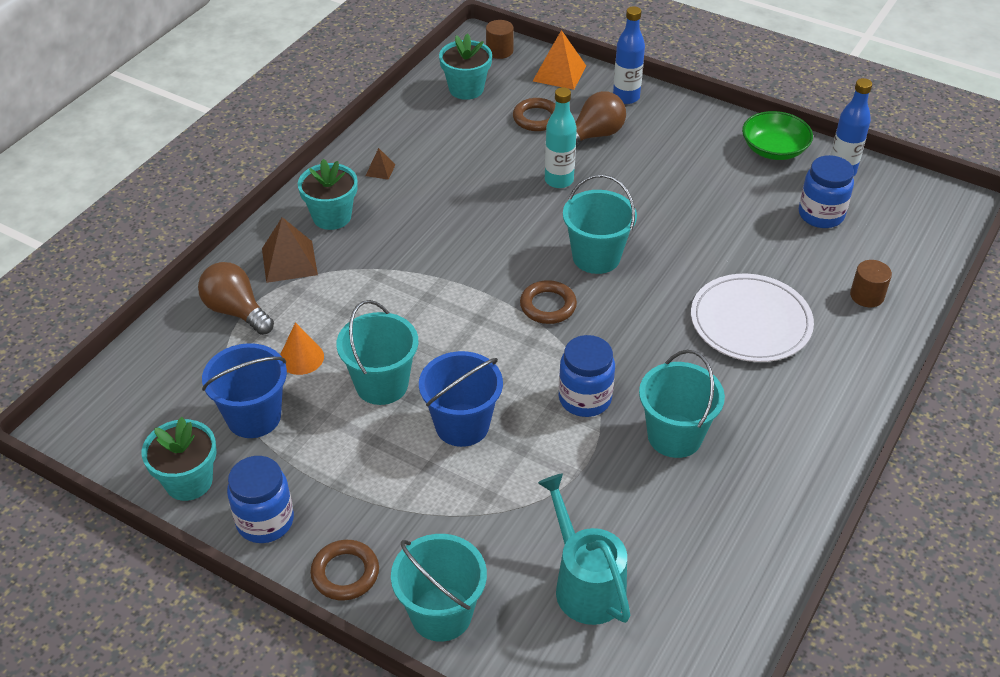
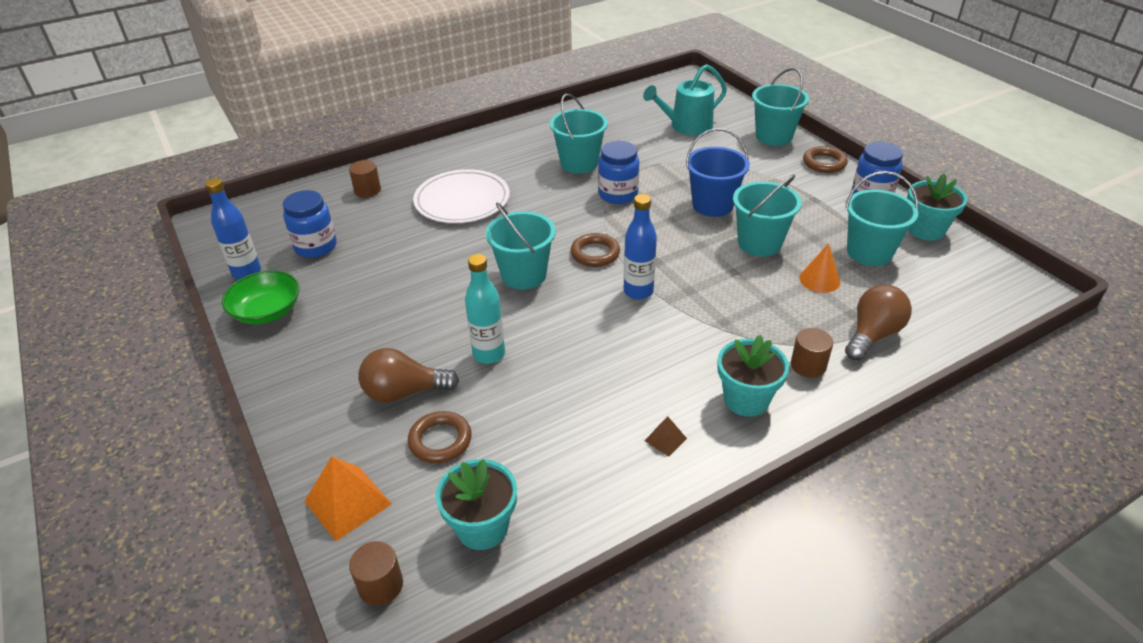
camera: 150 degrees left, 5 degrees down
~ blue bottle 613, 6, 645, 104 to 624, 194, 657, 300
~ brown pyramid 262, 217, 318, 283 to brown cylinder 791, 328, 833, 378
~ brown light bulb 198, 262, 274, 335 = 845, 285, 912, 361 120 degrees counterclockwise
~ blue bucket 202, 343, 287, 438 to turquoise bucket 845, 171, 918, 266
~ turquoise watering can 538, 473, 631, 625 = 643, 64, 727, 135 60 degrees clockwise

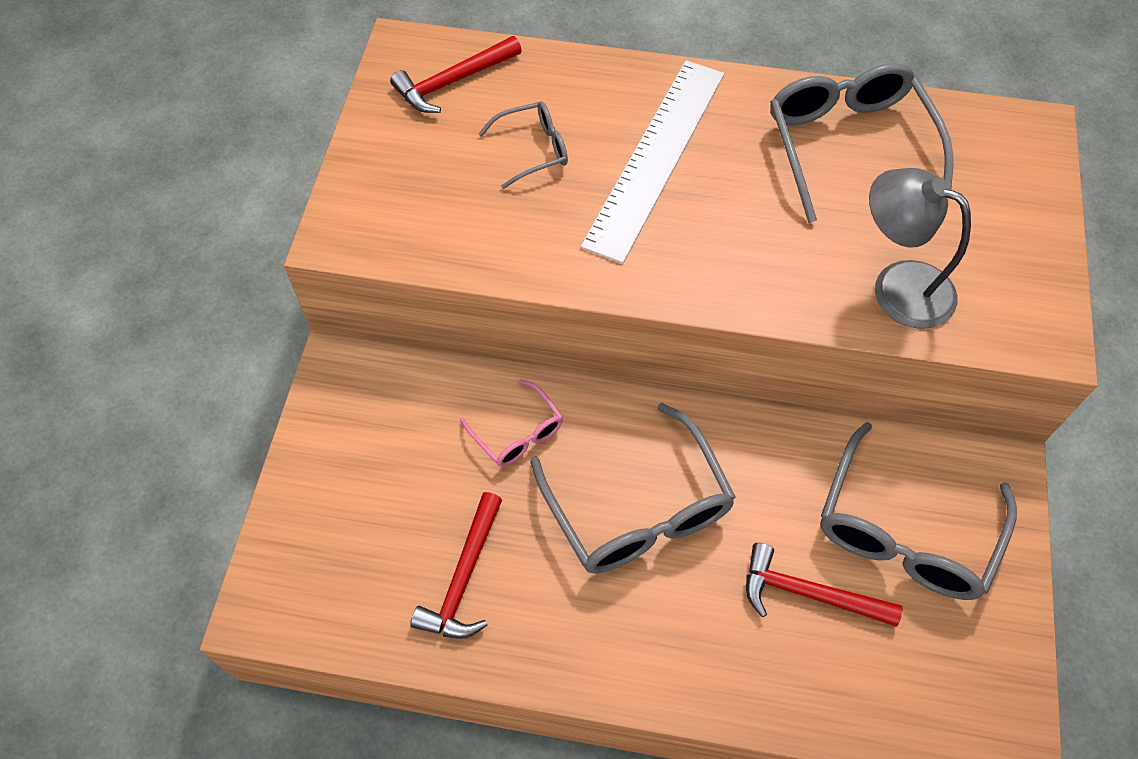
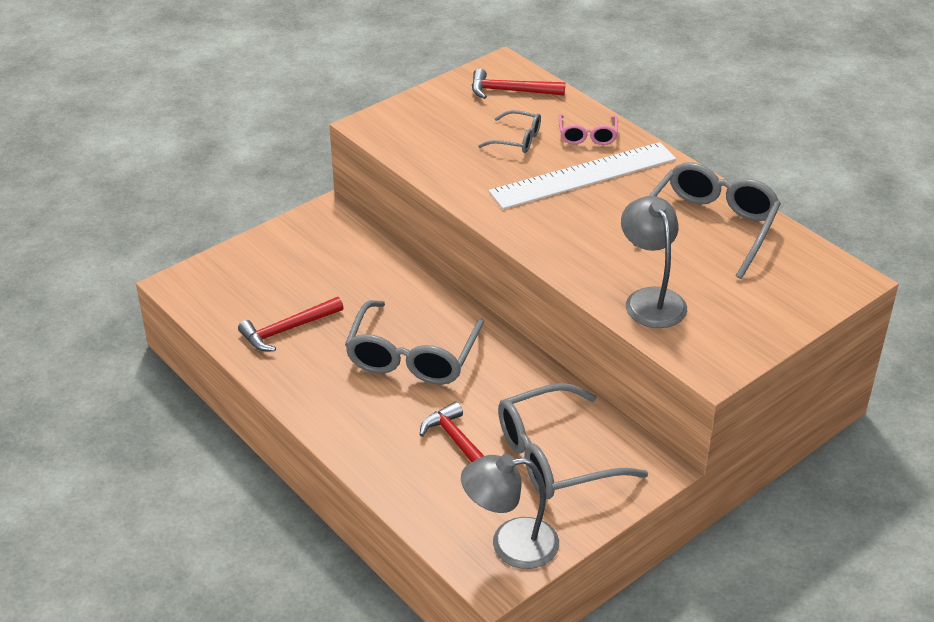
camera: 40 degrees right, 20 degrees down
~ pink glasses 460, 379, 563, 467 to 558, 114, 618, 145
+ grey lamp 461, 454, 559, 569

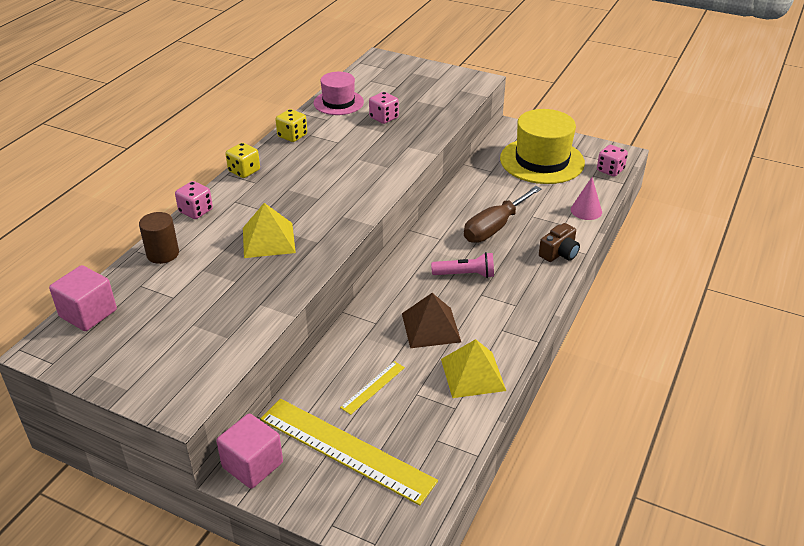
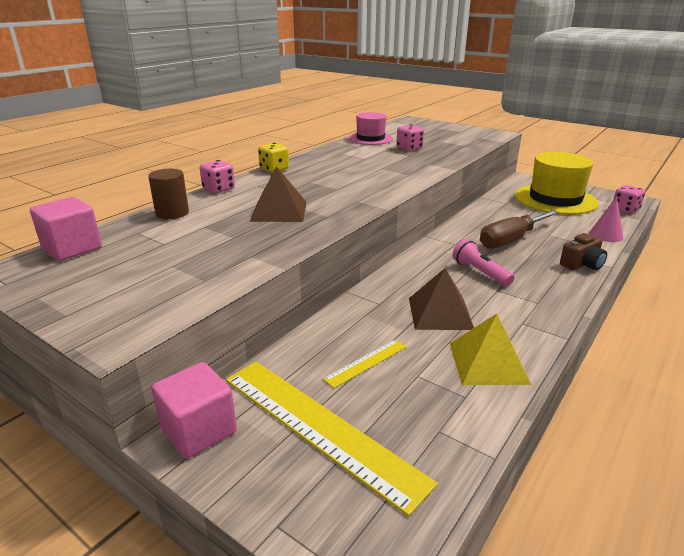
camera: 10 degrees right, 10 degrees down
- yellow dice 275, 109, 307, 142
~ yellow pyramid 243, 203, 296, 258 to brown pyramid 250, 166, 307, 222
~ pink flashlight 431, 252, 494, 278 = 452, 239, 514, 286 135 degrees counterclockwise

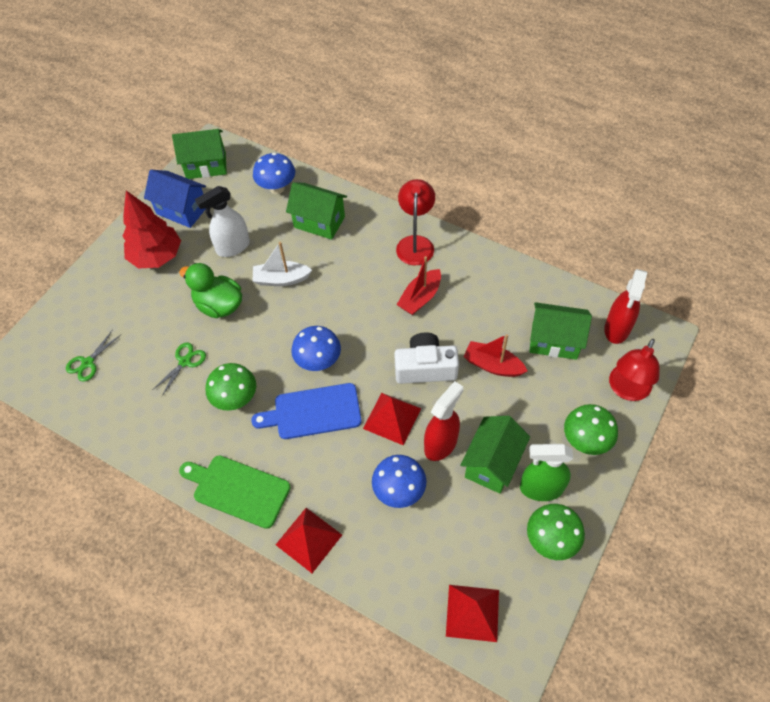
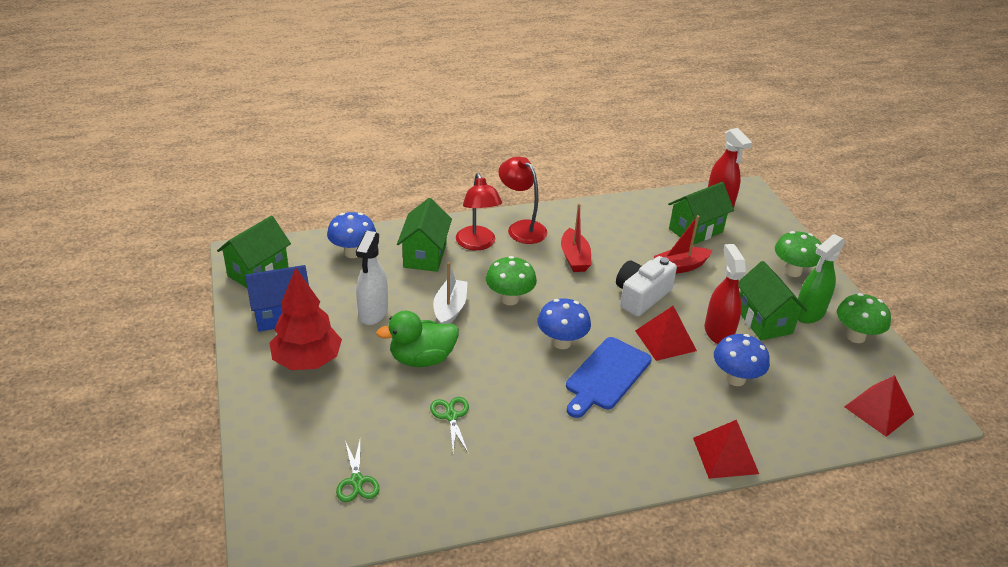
camera: 50 degrees left, 20 degrees down
~ green house 286, 182, 347, 240 = 397, 198, 452, 272 60 degrees counterclockwise
~ white boat 253, 242, 312, 286 = 433, 262, 468, 324 150 degrees clockwise
~ red lamp 609, 339, 660, 401 to 456, 173, 502, 250
~ green mushroom 206, 363, 256, 411 to 486, 256, 537, 305
- green cutting board 179, 456, 291, 529

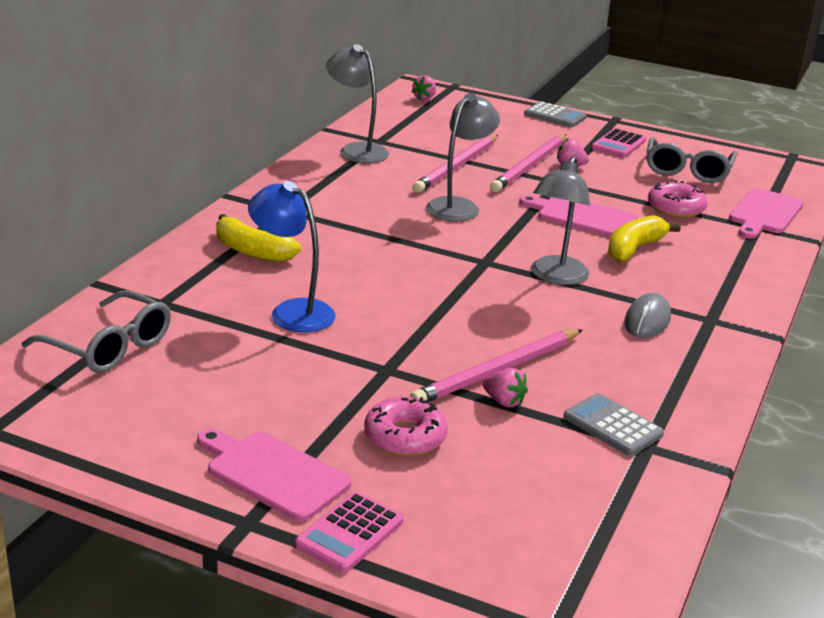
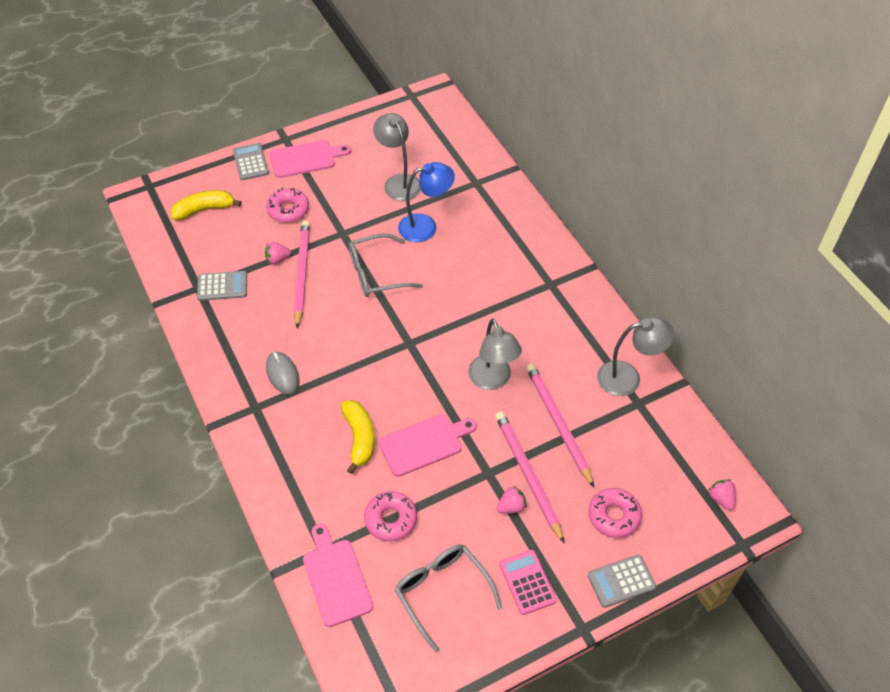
camera: 130 degrees right, 25 degrees up
~ grey lamp 531, 156, 590, 285 to 373, 113, 421, 201
~ yellow banana 216, 214, 301, 262 to 171, 190, 242, 220
~ grey glasses 22, 290, 171, 373 to 349, 233, 423, 297
~ pink calculator 295, 492, 404, 573 to grey calculator 233, 143, 269, 180
+ pink donut 588, 488, 642, 538

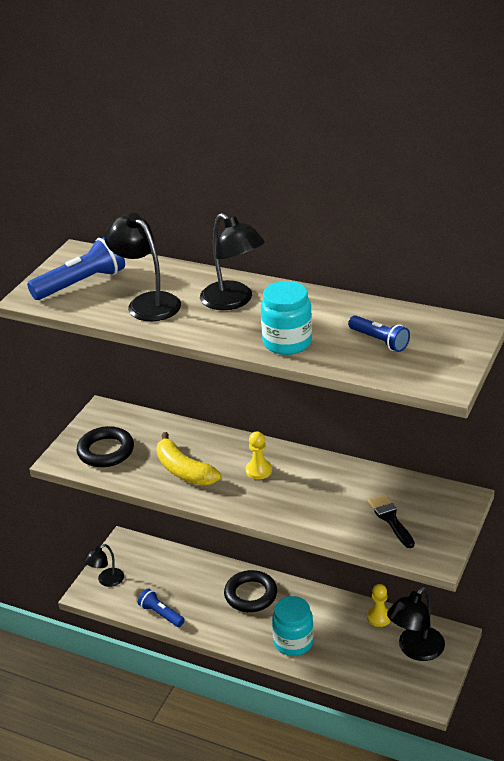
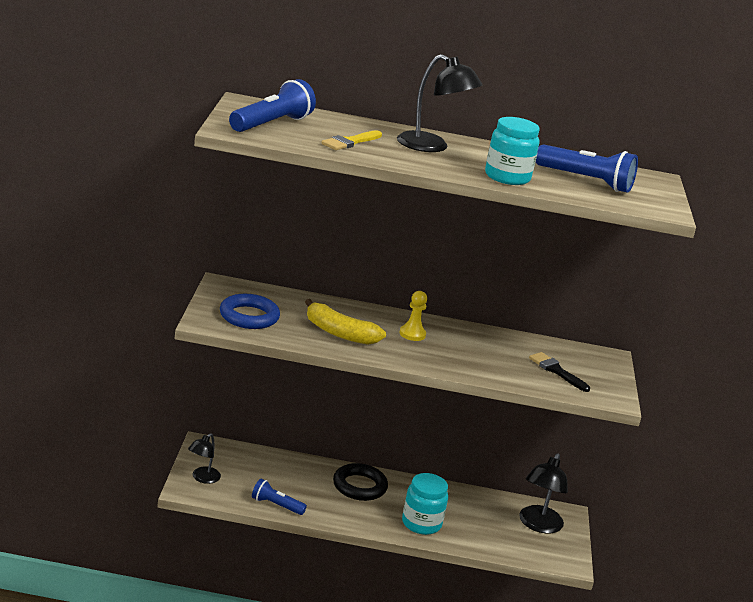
camera: 25 degrees left, 10 degrees down
~ black lamp 104, 213, 181, 321 to yellow brush 321, 130, 382, 150
~ blue flashlight 348, 315, 410, 352 = 536, 144, 638, 193 x1.62
~ black ring 77, 426, 134, 467 to blue ring 220, 294, 280, 329
- yellow pawn 367, 584, 391, 627

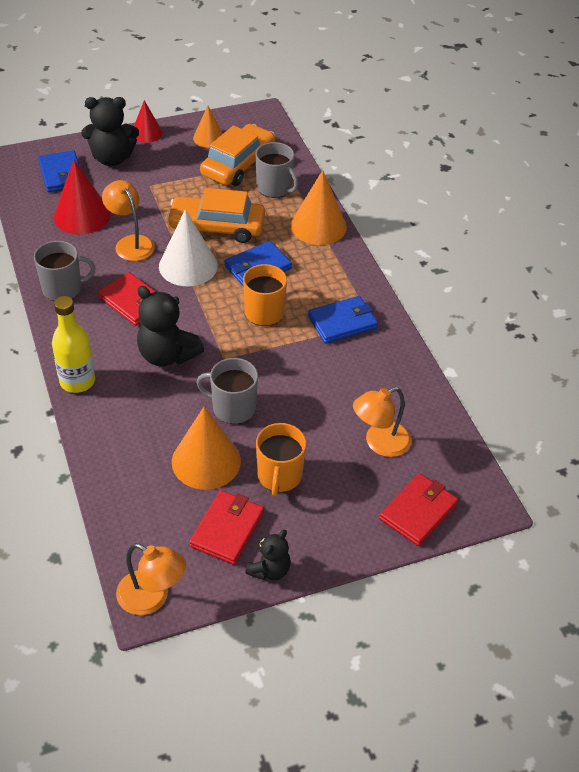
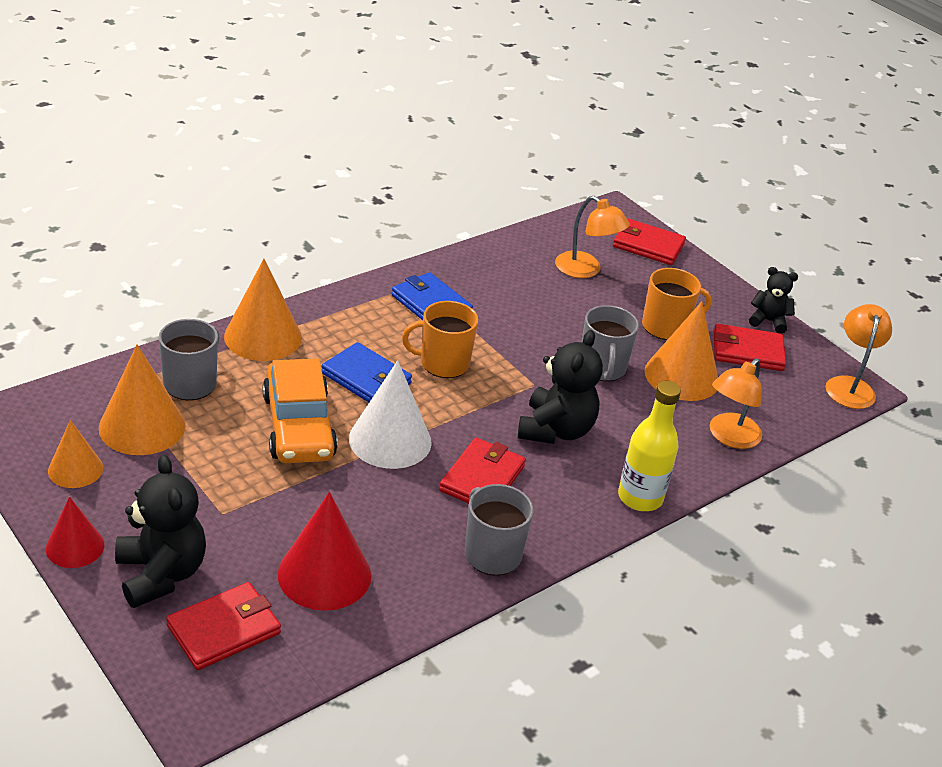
camera: 110 degrees left, 10 degrees down
~ orange car 200, 124, 275, 186 to orange cone 99, 345, 186, 455
~ blue wallet 38, 150, 80, 192 to red wallet 166, 582, 281, 670
~ orange lamp 102, 180, 155, 261 to 710, 358, 762, 449

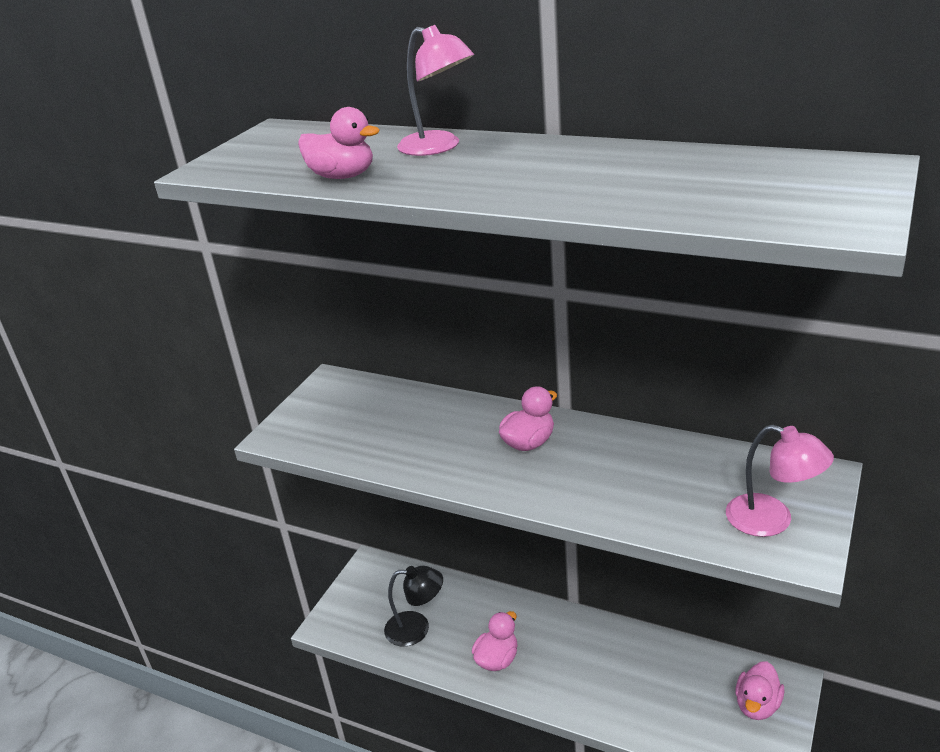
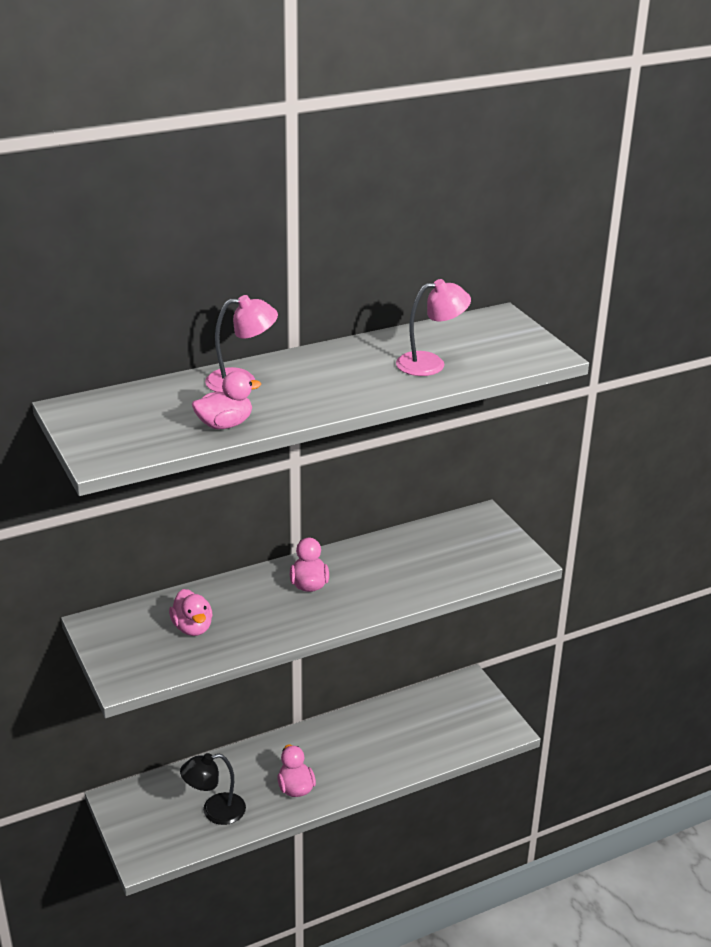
camera: 55 degrees left, 0 degrees up
~ pink lamp 726, 425, 834, 537 to 396, 279, 471, 376
~ black lamp 384, 566, 443, 647 = 180, 753, 246, 825 150 degrees counterclockwise
~ pink duck 735, 661, 784, 720 to 169, 589, 212, 636

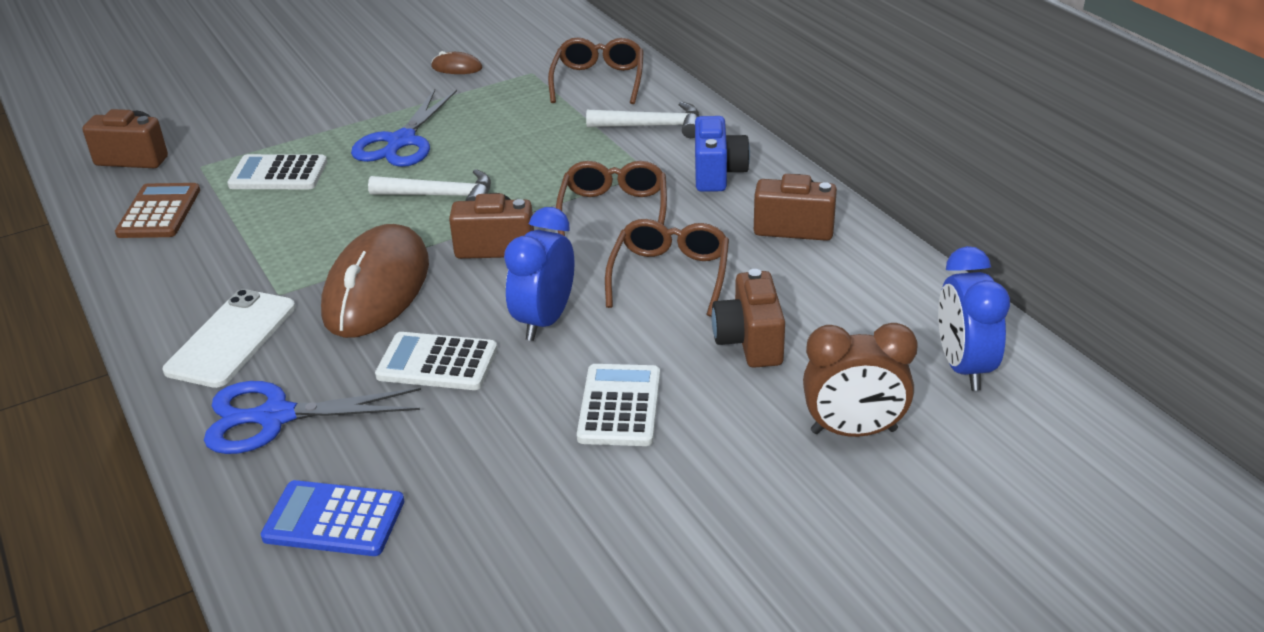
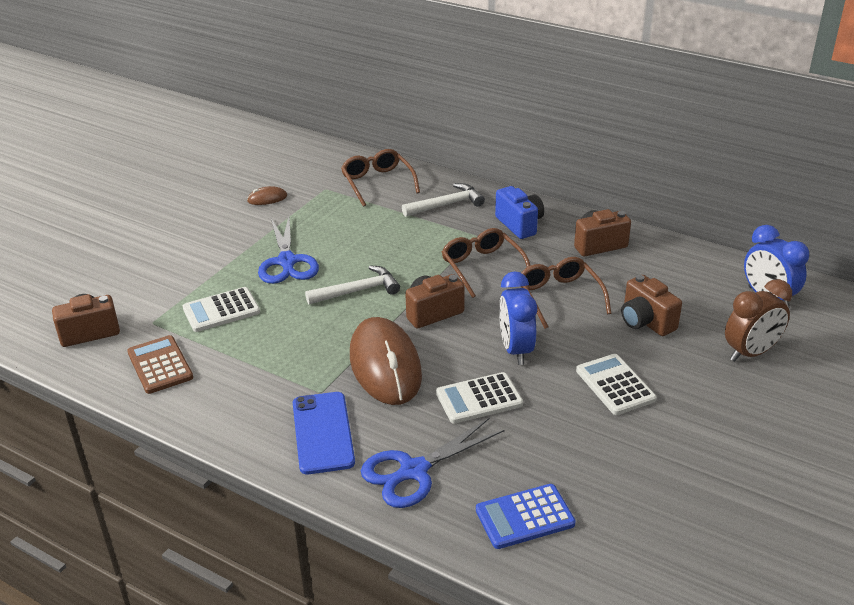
camera: 30 degrees left, 0 degrees up
~ white phone 163, 289, 296, 388 to blue phone 293, 392, 355, 474

